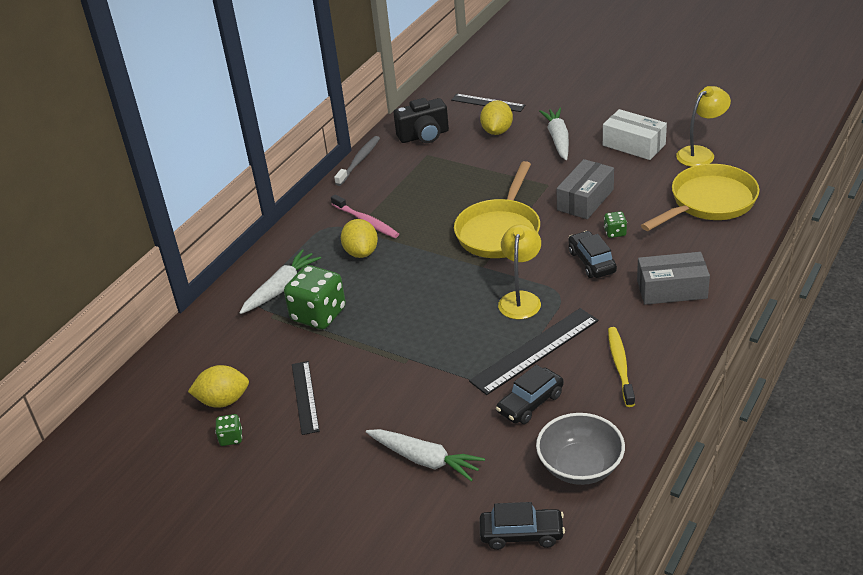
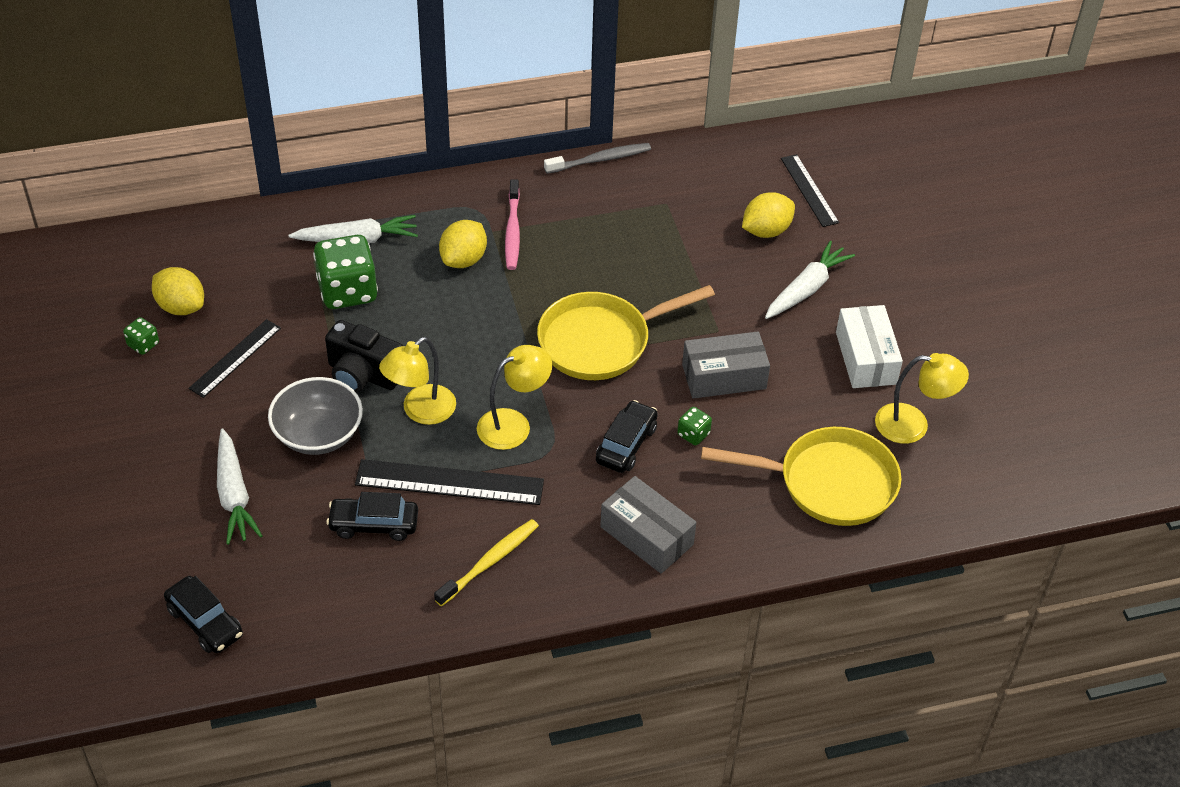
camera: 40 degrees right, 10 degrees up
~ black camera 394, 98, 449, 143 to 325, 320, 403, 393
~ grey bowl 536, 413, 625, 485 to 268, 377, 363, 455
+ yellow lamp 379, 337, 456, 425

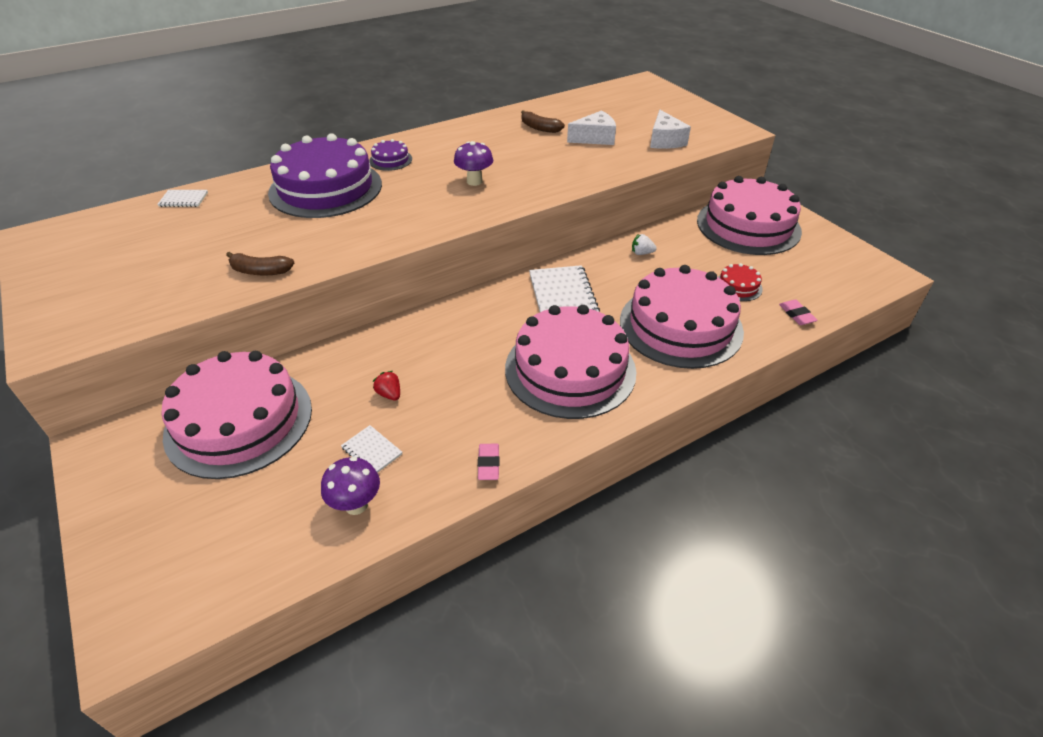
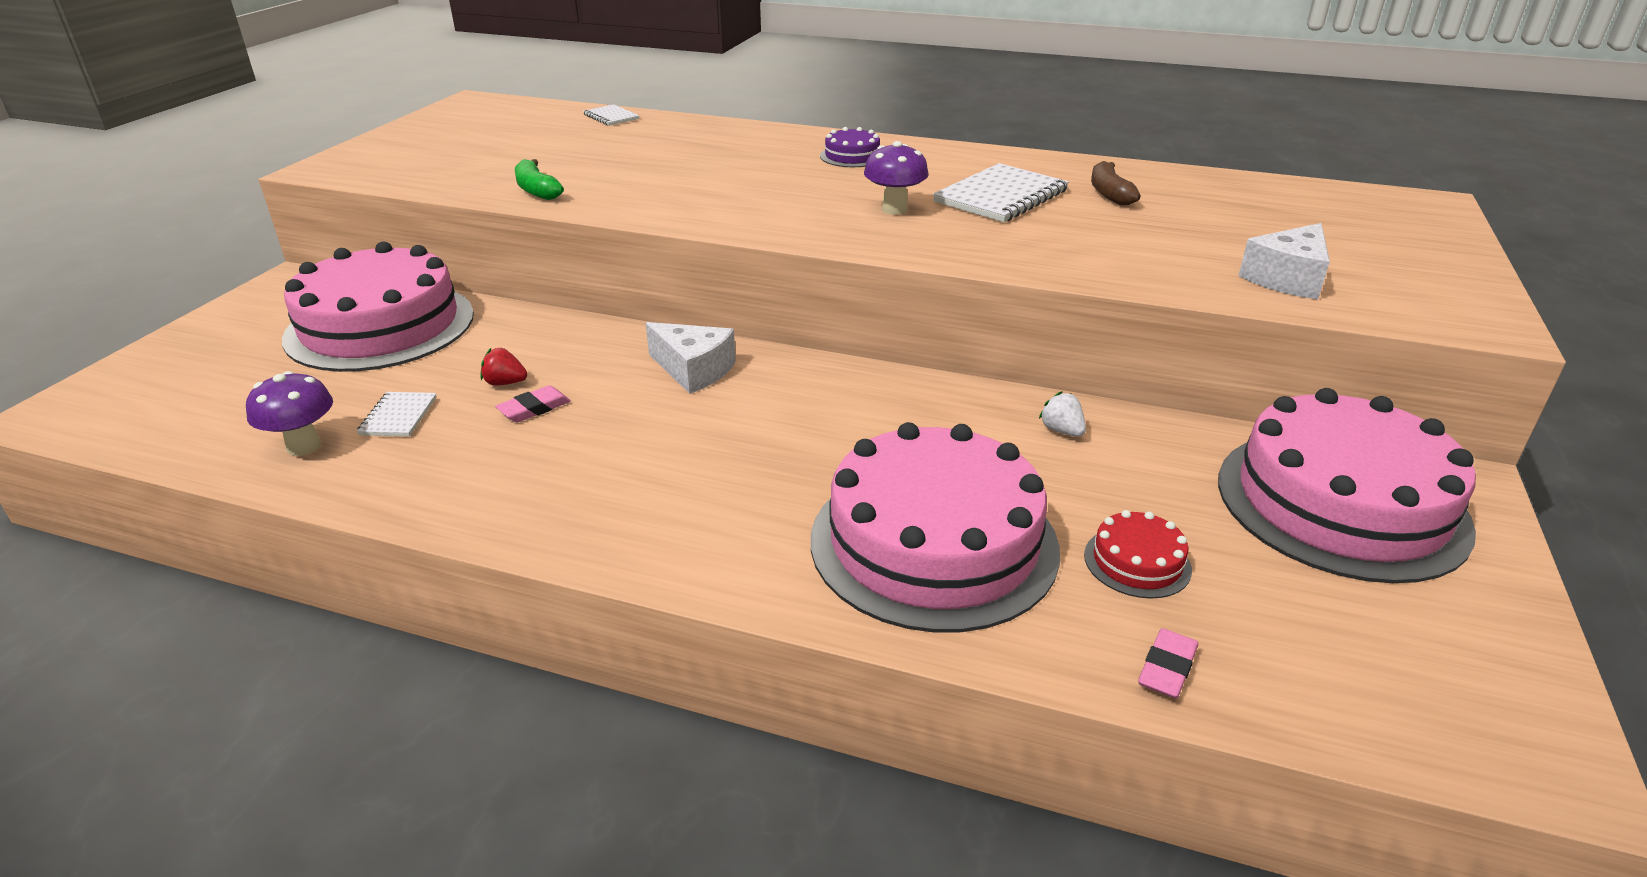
camera: 50 degrees right, 10 degrees down
~ white cheese 567, 111, 616, 145 to 646, 322, 736, 394
- purple cake 268, 133, 382, 218
~ brown banana 226, 252, 294, 276 to green banana 515, 159, 564, 200
~ white notebook 529, 265, 600, 312 to 933, 163, 1069, 222
- pink cake 505, 305, 636, 419
~ red strawberry 373, 371, 400, 400 = 480, 348, 527, 386 90 degrees counterclockwise
~ pink eraser 478, 444, 500, 480 to 495, 386, 571, 422

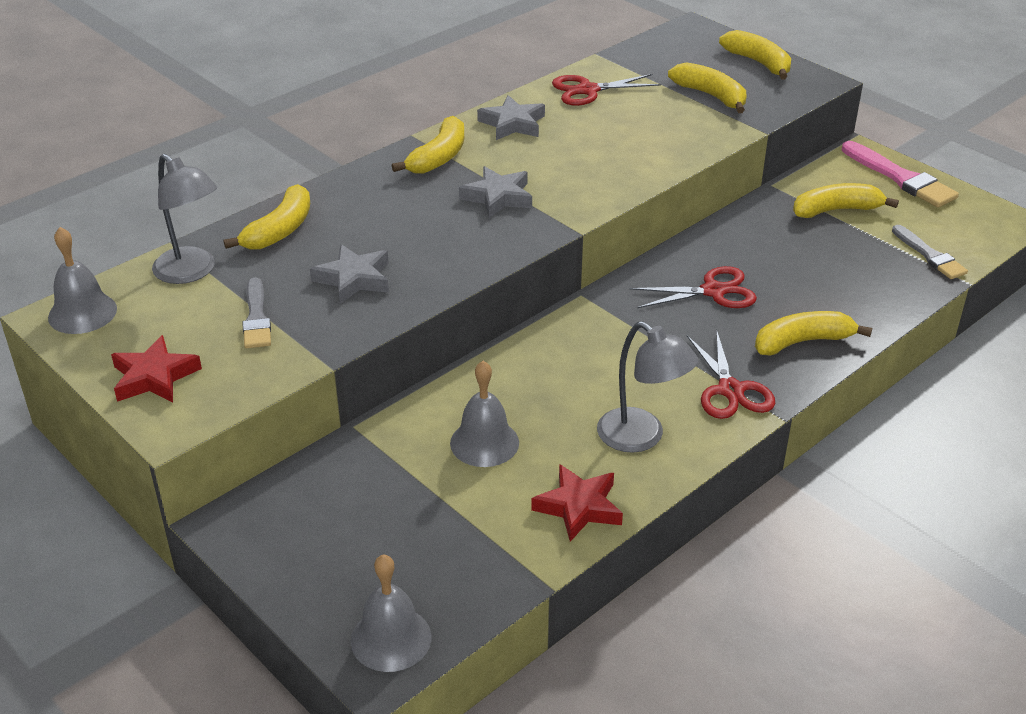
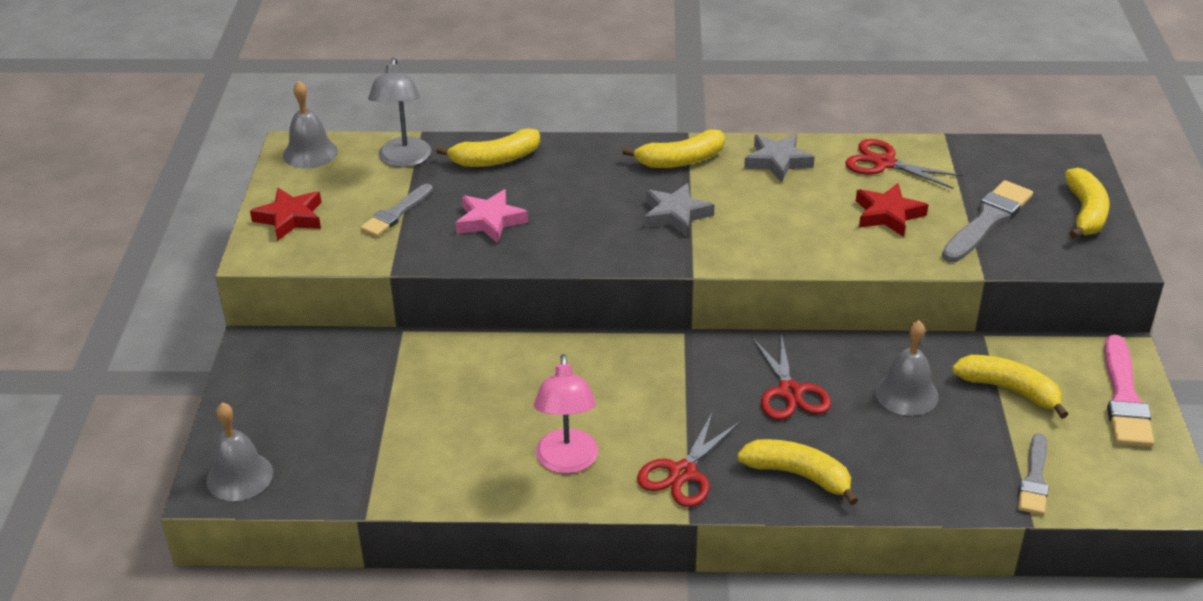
camera: 45 degrees right, 0 degrees up
~ yellow banana 668, 62, 746, 113 to grey brush 942, 180, 1033, 262
~ grey star 310, 244, 389, 304 to pink star 456, 189, 528, 243
~ red scissors 630, 266, 757, 308 = 752, 334, 831, 420 45 degrees clockwise
~ grey lamp 597, 321, 698, 453 to pink lamp 534, 354, 598, 474
~ grey bell 450, 361, 519, 467 to 875, 320, 939, 416
~ red star 531, 464, 623, 542 to 856, 183, 928, 237

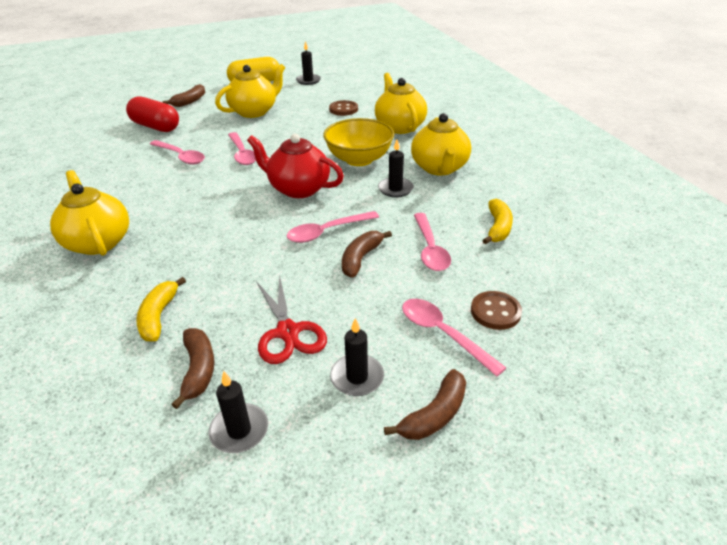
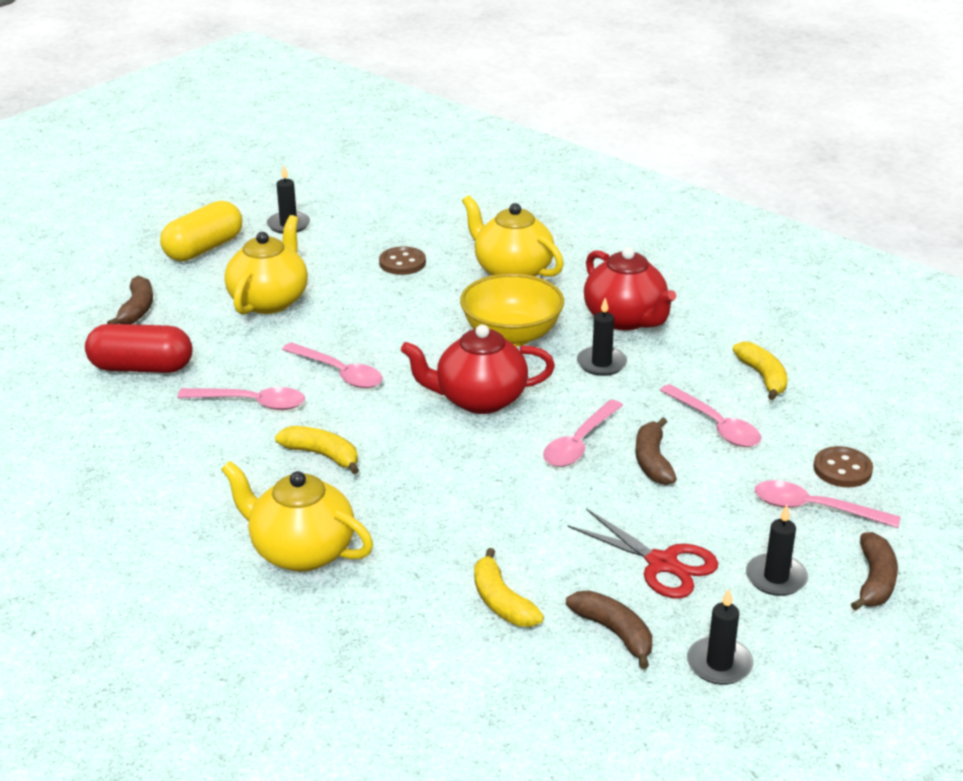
camera: 30 degrees left, 5 degrees down
~ yellow teapot 411, 113, 471, 176 to red teapot 584, 247, 676, 330
+ yellow banana 275, 426, 359, 474

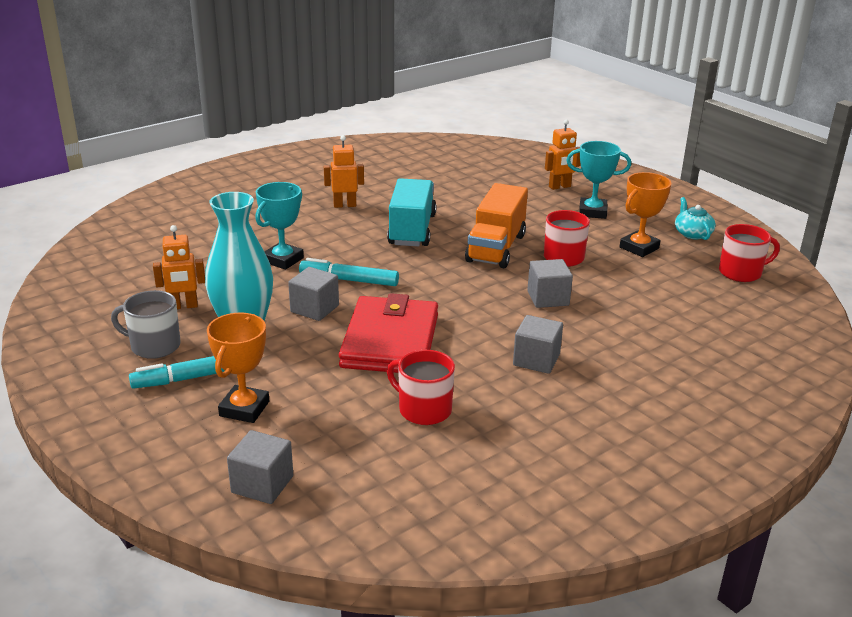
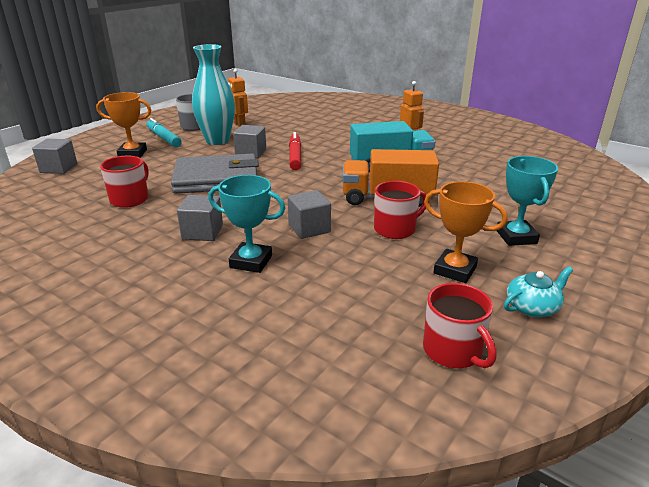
camera: 75 degrees right, 0 degrees up
- orange robot 545, 119, 581, 190
~ turquoise trophy 255, 182, 304, 270 to 208, 175, 285, 273
~ turquoise marker 299, 258, 399, 286 to red marker 289, 132, 302, 170
~ red wallet 339, 293, 438, 373 to grey wallet 171, 153, 259, 194

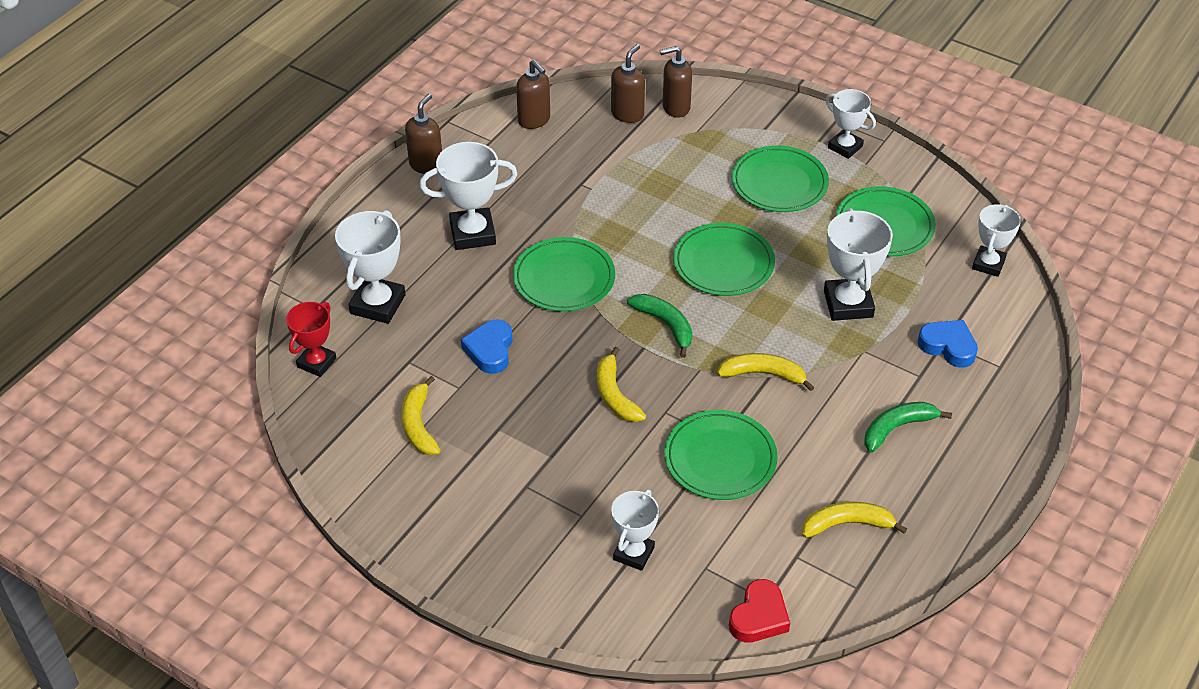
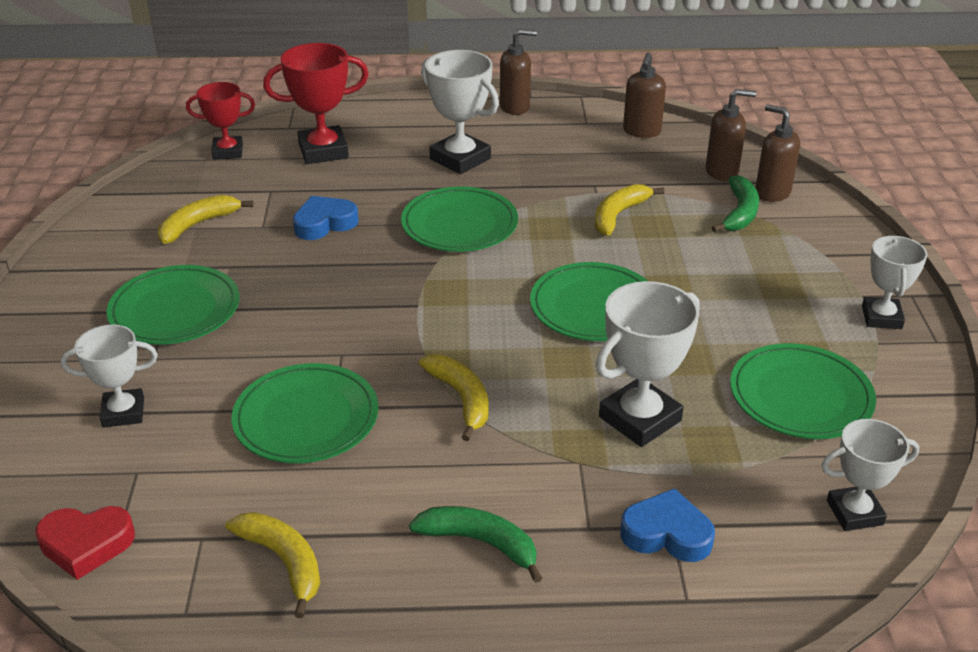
camera: 55 degrees right, 10 degrees down
~ green plate 732, 145, 829, 212 to 107, 265, 239, 345
~ white trophy 335, 210, 405, 324 to red trophy 263, 43, 369, 164
~ green banana 627, 294, 692, 358 to 712, 175, 759, 233
~ blue heart 918, 320, 978, 367 = 620, 488, 715, 562 75 degrees counterclockwise
~ yellow banana 597, 347, 646, 422 to 595, 184, 664, 236

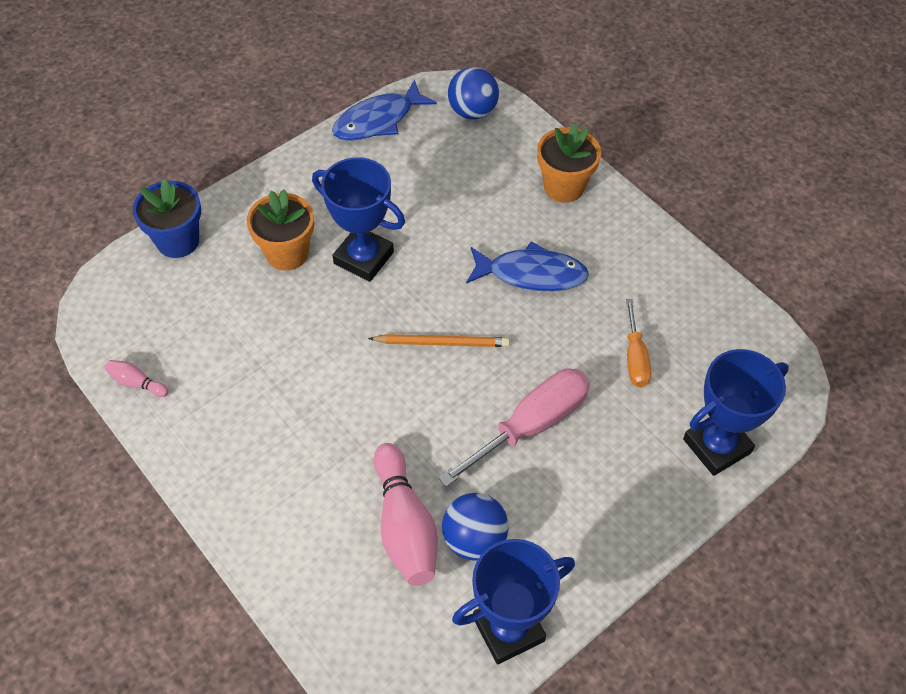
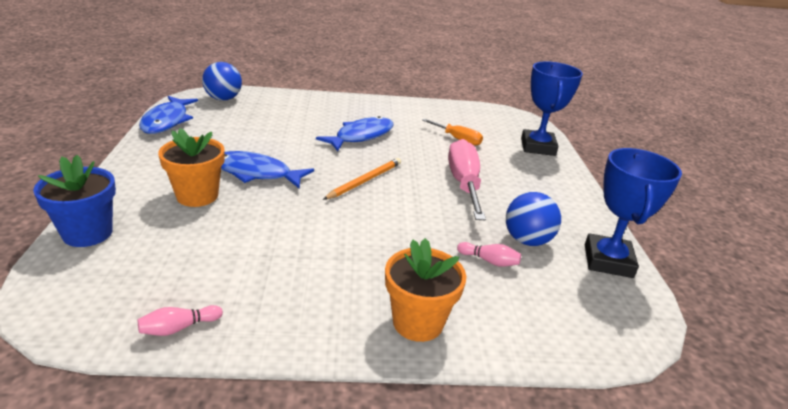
camera: 55 degrees left, 25 degrees down
~ orange flower pot 537, 123, 601, 203 to 385, 238, 466, 342
~ blue trophy 312, 157, 405, 282 to blue fish 221, 151, 314, 188
~ pink bowling pin 374, 443, 438, 586 = 457, 242, 521, 267 x0.47

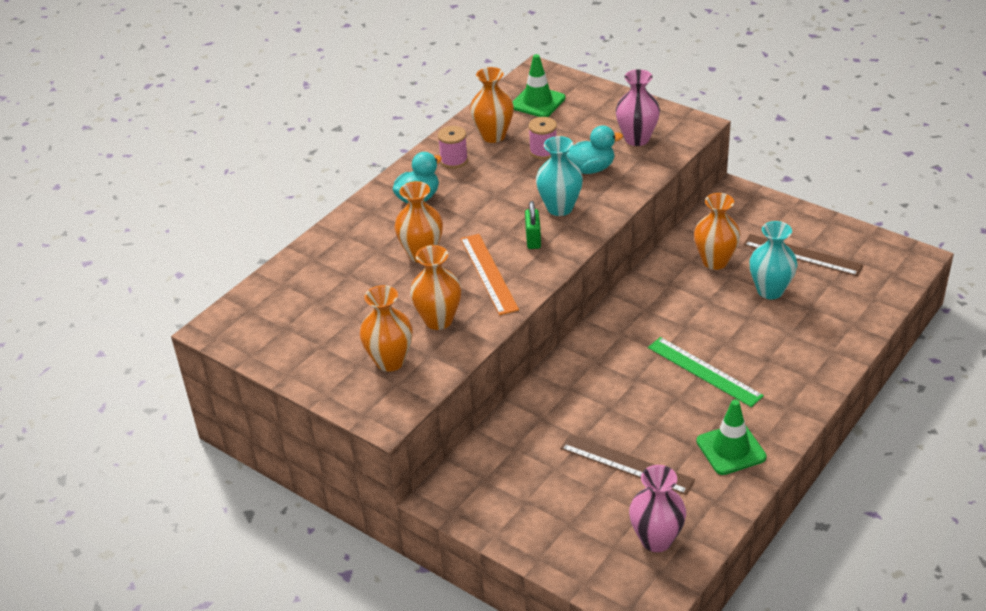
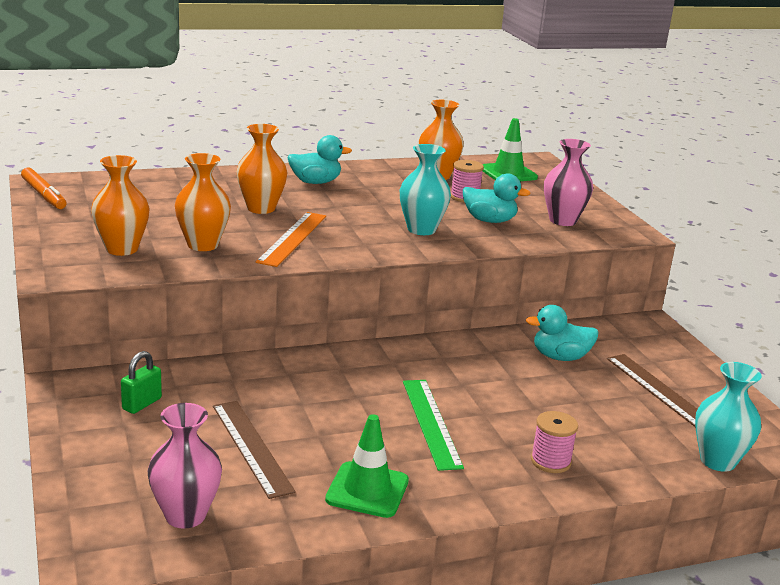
camera: 30 degrees right, 15 degrees down
~ pink spool 438, 126, 468, 169 to 531, 411, 578, 473
~ orange vase 694, 193, 740, 270 to turquoise duck 526, 305, 599, 361
~ green padlock 525, 201, 541, 249 to 121, 351, 162, 414
~ turquoise vase 749, 221, 797, 299 to 695, 362, 762, 472
+ orange marker 21, 167, 66, 209

